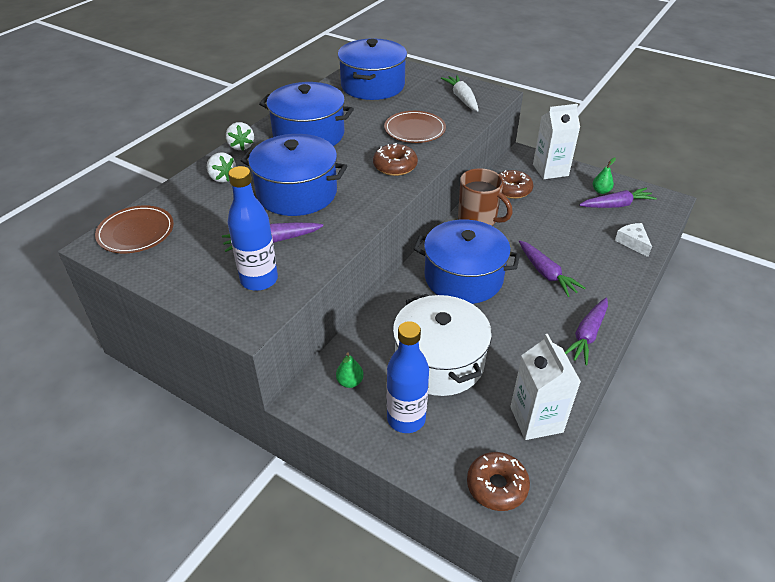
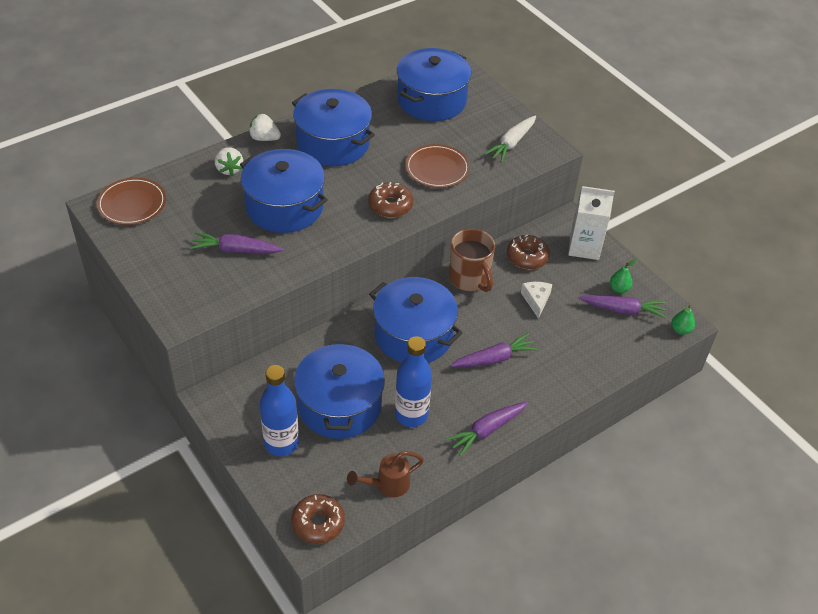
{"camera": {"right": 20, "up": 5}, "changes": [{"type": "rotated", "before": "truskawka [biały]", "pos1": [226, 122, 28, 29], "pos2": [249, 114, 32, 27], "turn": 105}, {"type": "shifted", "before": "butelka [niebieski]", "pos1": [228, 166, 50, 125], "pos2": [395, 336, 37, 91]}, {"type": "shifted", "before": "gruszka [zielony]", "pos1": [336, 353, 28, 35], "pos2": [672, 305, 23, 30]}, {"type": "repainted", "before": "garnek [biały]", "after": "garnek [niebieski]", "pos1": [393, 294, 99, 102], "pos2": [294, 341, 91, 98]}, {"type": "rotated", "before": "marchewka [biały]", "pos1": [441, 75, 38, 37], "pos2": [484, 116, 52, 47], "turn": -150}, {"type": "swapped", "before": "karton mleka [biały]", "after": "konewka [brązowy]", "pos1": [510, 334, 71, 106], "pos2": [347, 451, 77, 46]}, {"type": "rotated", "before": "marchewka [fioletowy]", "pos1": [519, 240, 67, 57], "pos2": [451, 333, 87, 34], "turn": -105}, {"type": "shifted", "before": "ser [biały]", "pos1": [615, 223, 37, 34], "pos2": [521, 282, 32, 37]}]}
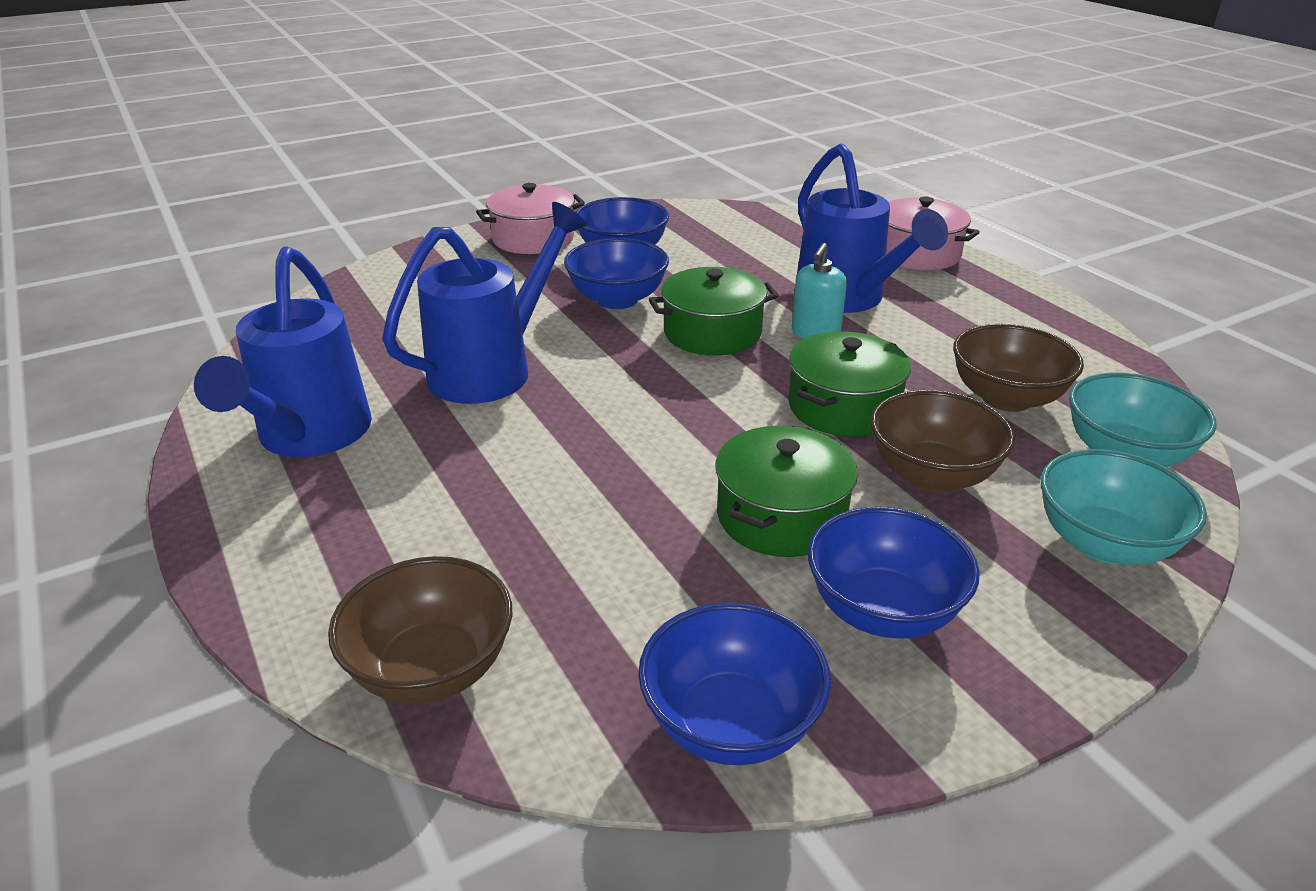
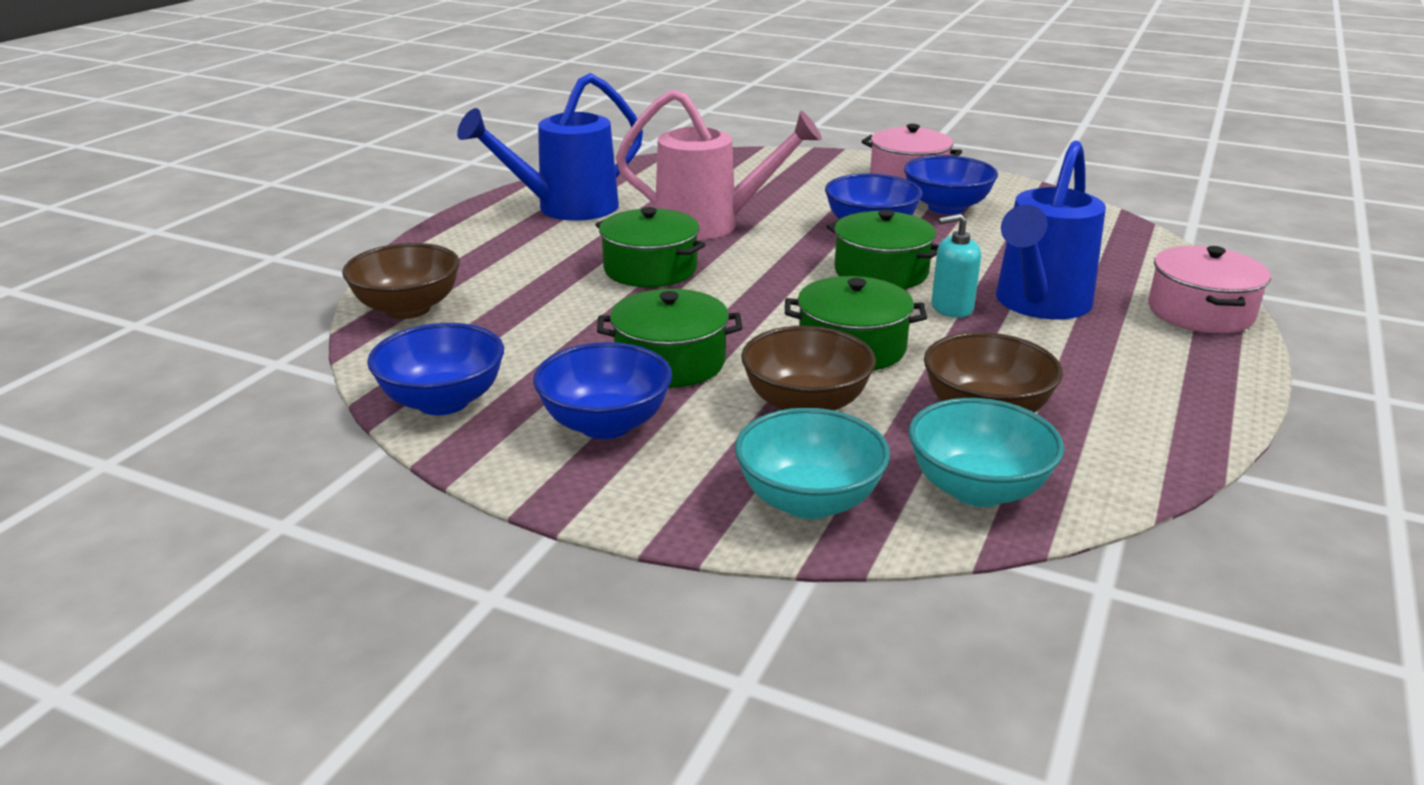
{"camera": {"right": 55, "up": -5}, "changes": [{"type": "repainted", "before": "konewka [niebieski]", "after": "konewka [różowy]", "pos1": [382, 202, 205, 202], "pos2": [616, 89, 206, 151]}, {"type": "new", "after": "garnek [zielony]", "pos2": [596, 207, 110, 80]}]}
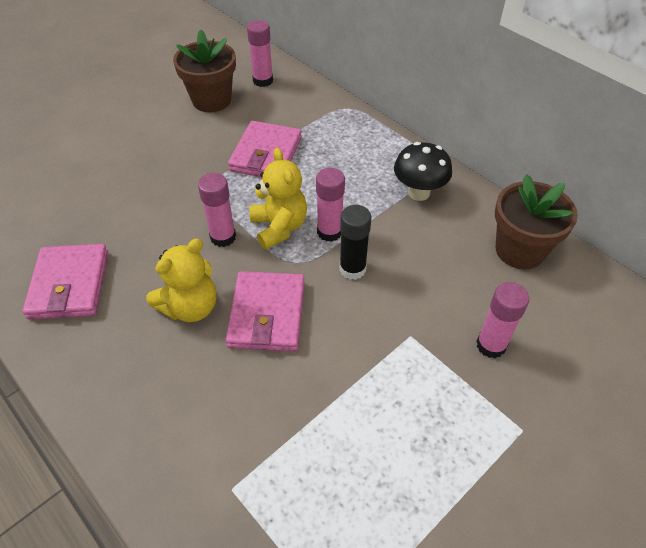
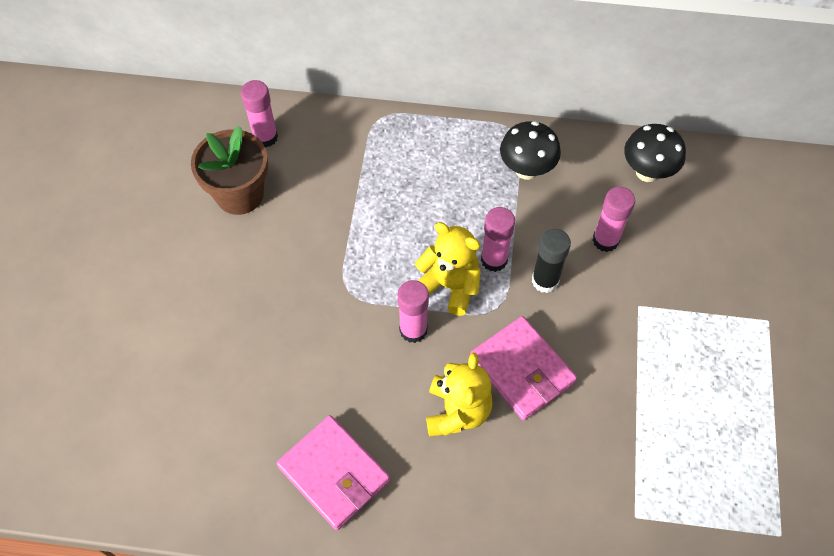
{"camera": {"right": -40, "up": 10}, "changes": [{"type": "gone", "before": "portfel [różowy]", "pos1": [228, 121, 74, 56]}, {"type": "shifted", "before": "klej w sztyfcie [różowy]", "pos1": [476, 282, 53, 76], "pos2": [592, 187, 43, 65]}, {"type": "swapped", "before": "doniczka [brązowy]", "after": "grzyb [czarny]", "pos1": [495, 174, 83, 95], "pos2": [624, 124, 62, 58]}]}
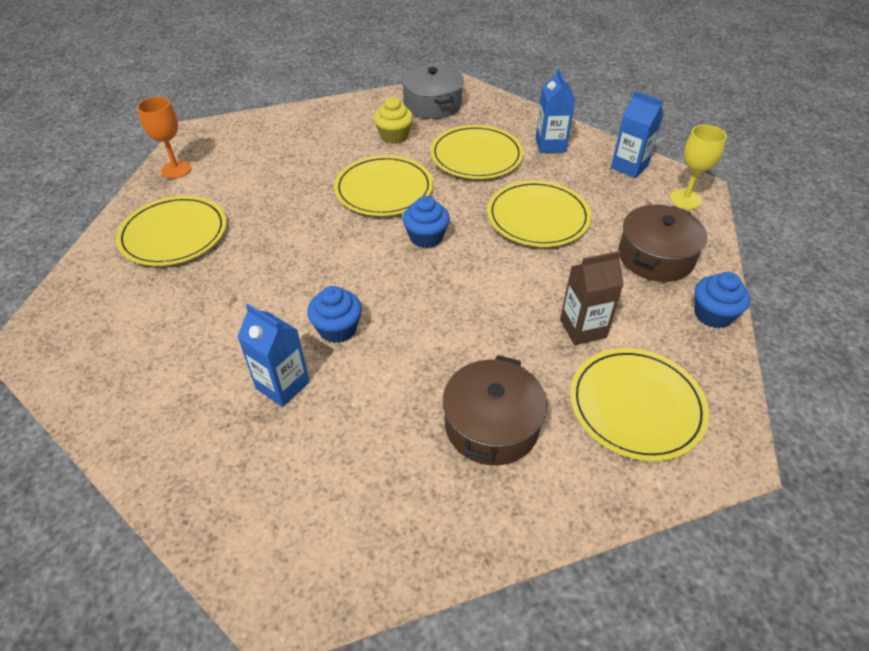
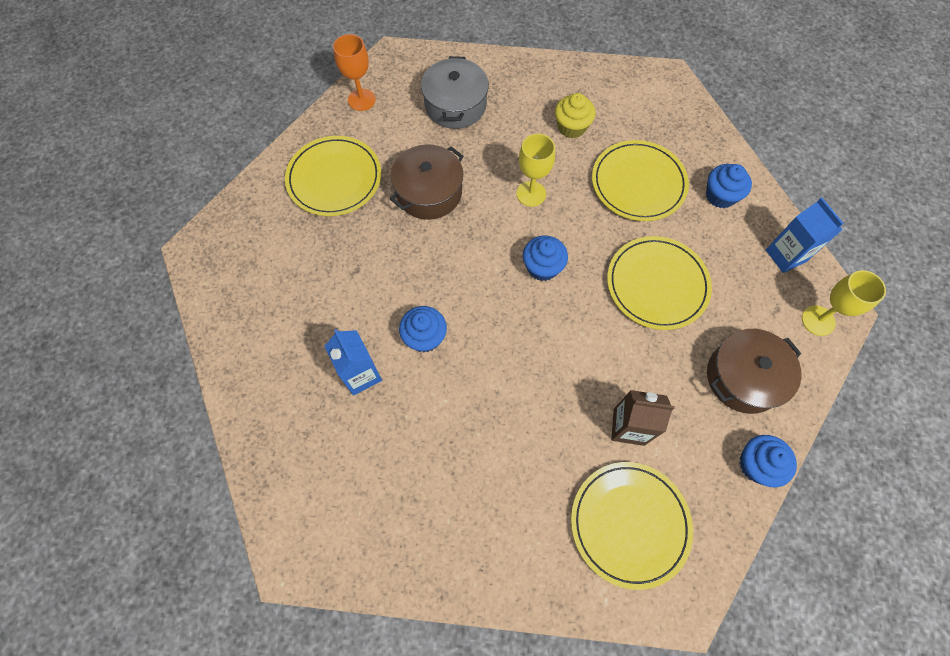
{"camera": {"right": 25, "up": 20}, "changes": [{"type": "swapped", "before": "talerz [żółty]", "after": "kielich [żółty]", "pos1": [334, 155, 99, 61], "pos2": [516, 134, 39, 73]}, {"type": "shifted", "before": "garnek [szary]", "pos1": [401, 64, 63, 55], "pos2": [421, 56, 68, 73]}, {"type": "shifted", "before": "garnek [brązowy]", "pos1": [443, 355, 104, 110], "pos2": [390, 144, 74, 76]}, {"type": "swapped", "before": "karton mleka [niebieski]", "after": "muffinka [niebieski]", "pos1": [536, 68, 40, 85], "pos2": [706, 164, 46, 44]}]}
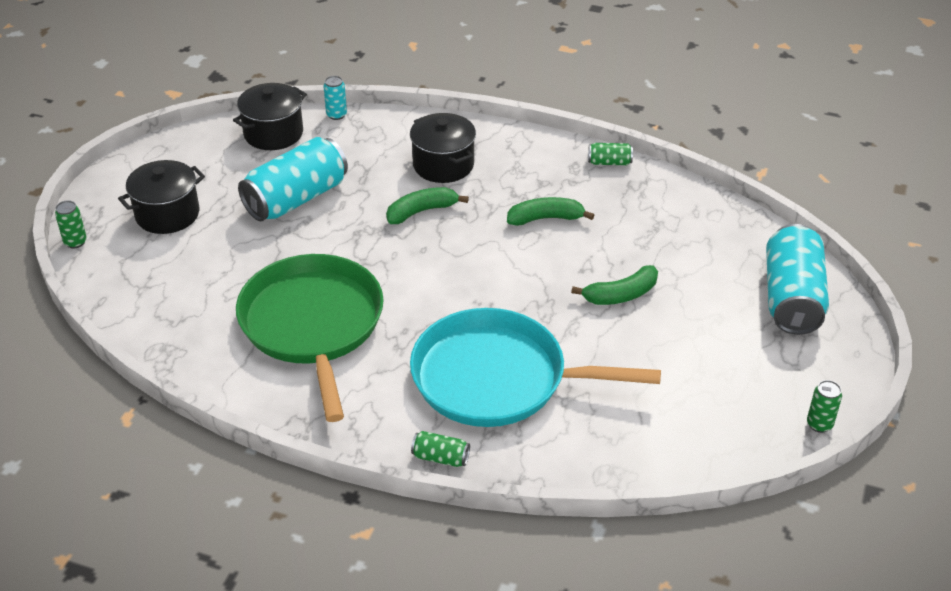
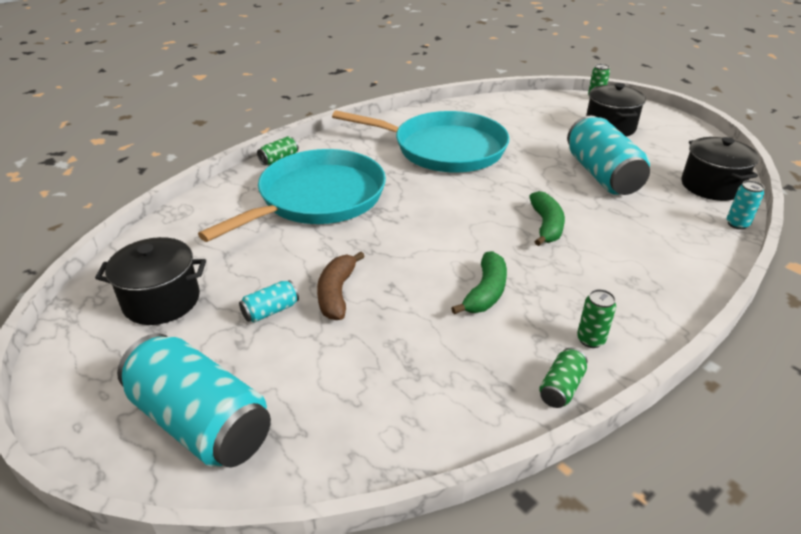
{"camera": {"right": 120, "up": -5}, "changes": [{"type": "repainted", "before": "patelnia [zielony]", "after": "patelnia [turkusowy]", "pos1": [236, 254, 148, 168], "pos2": [332, 110, 178, 63]}, {"type": "shifted", "before": "garnek [czarny]", "pos1": [410, 113, 66, 70], "pos2": [95, 237, 111, 88]}, {"type": "repainted", "before": "banan [zielony]", "after": "banan [brązowy]", "pos1": [571, 265, 87, 40], "pos2": [317, 252, 48, 68]}, {"type": "shifted", "before": "puszka [zielony]", "pos1": [807, 380, 35, 53], "pos2": [577, 289, 39, 59]}, {"type": "new", "after": "puszka [turkusowy]", "pos2": [239, 280, 60, 42]}]}
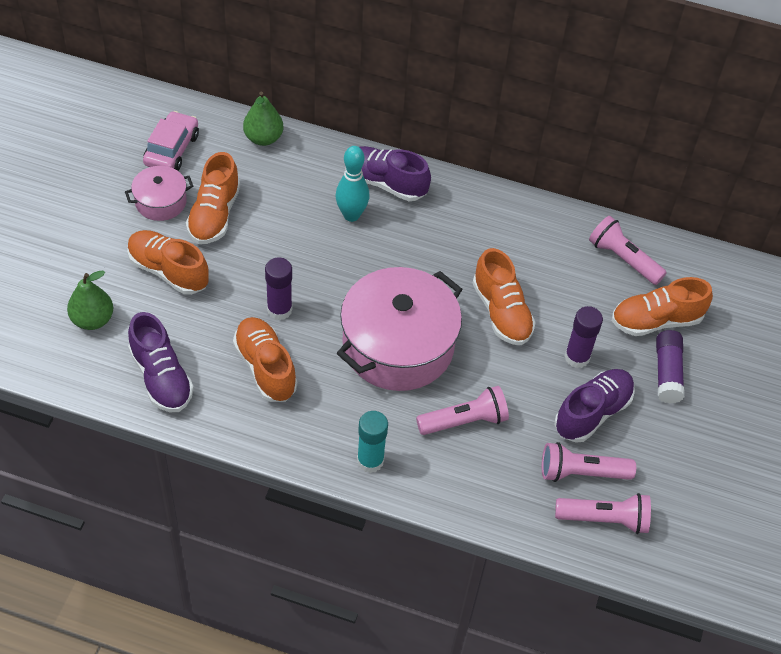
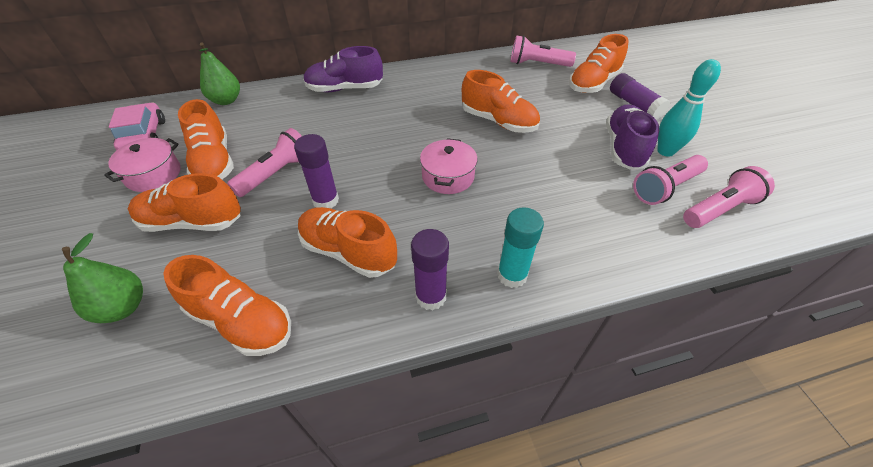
{"camera": {"right": -30, "up": -5}, "changes": [{"type": "repainted", "before": "but [fioletowy]", "after": "but [pomarańczowy]", "pos1": [128, 312, 66, 100], "pos2": [163, 255, 128, 101]}, {"type": "shifted", "before": "kręgiel [turkusowy]", "pos1": [336, 146, 33, 76], "pos2": [657, 59, 64, 98]}, {"type": "scaled", "before": "garnek [różowy]", "pos1": [337, 267, 126, 124], "pos2": [420, 138, 58, 56], "scale": 0.49}, {"type": "shifted", "before": "latarka [różowy]", "pos1": [416, 386, 93, 49], "pos2": [227, 128, 75, 69]}, {"type": "shifted", "before": "klej w sztyfcie [fioletowy]", "pos1": [565, 306, 38, 62], "pos2": [411, 229, 38, 81]}]}
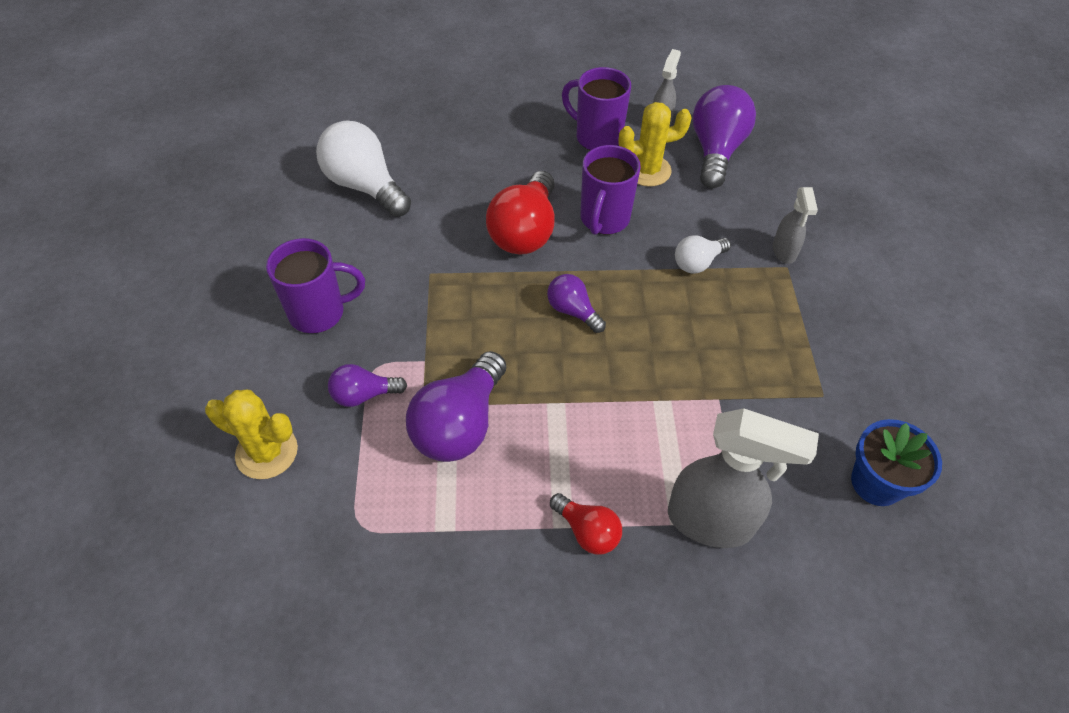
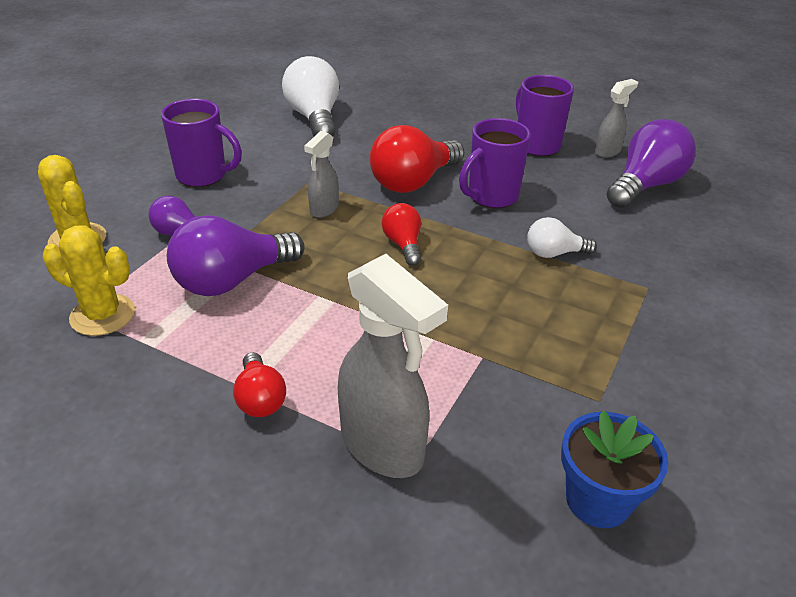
{"camera": {"right": 30, "up": -15}, "changes": [{"type": "repainted", "before": "żarówka [fioletowy]", "after": "żarówka [czerwony]", "pos1": [547, 274, 59, 59], "pos2": [382, 203, 39, 63]}, {"type": "shifted", "before": "kaktus [żółty]", "pos1": [619, 102, 73, 85], "pos2": [43, 225, 92, 111]}, {"type": "shifted", "before": "spryskiwacz [szary]", "pos1": [773, 187, 45, 77], "pos2": [304, 131, 35, 87]}]}
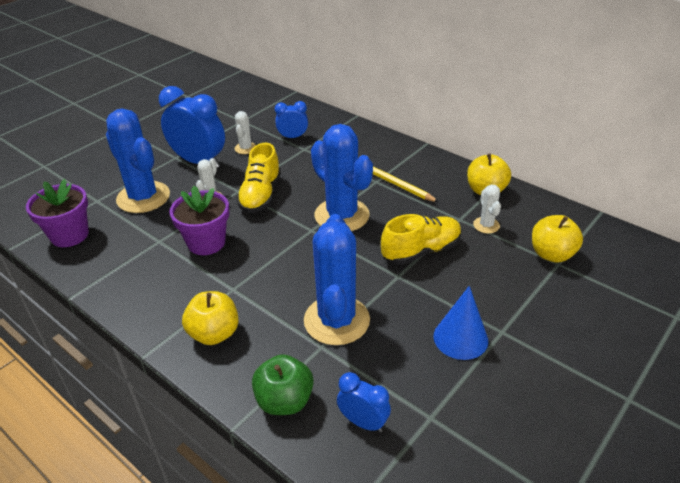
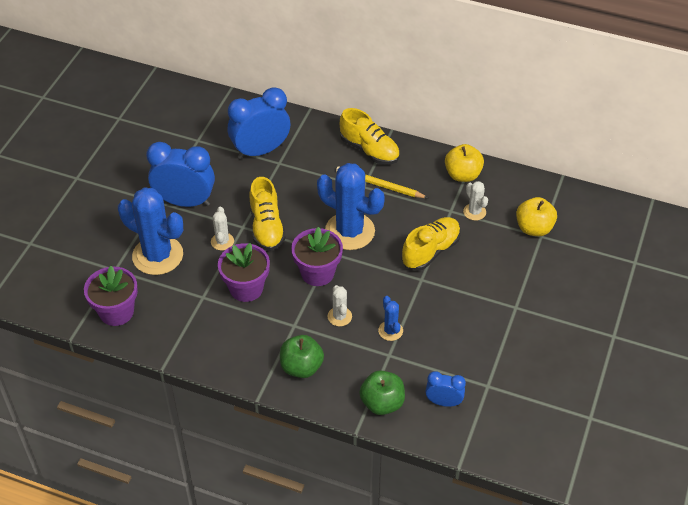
{"camera": {"right": -20, "up": 10}, "changes": [{"type": "repainted", "before": "jabłko [żółty]", "after": "jabłko [zielony]", "pos1": [182, 291, 57, 54], "pos2": [280, 335, 44, 43]}, {"type": "shifted", "before": "kaktus [biały]", "pos1": [235, 111, 21, 43], "pos2": [328, 285, 24, 41]}, {"type": "scaled", "before": "budzik [niebieski]", "pos1": [275, 101, 33, 38], "pos2": [228, 87, 62, 72], "scale": 1.89}, {"type": "scaled", "before": "kaktus [niebieski]", "pos1": [304, 214, 66, 131], "pos2": [378, 296, 25, 45], "scale": 0.46}, {"type": "gone", "before": "stożek [niebieski]", "pos1": [434, 286, 54, 74]}, {"type": "new", "after": "doniczka [fioletowy]", "pos2": [291, 227, 52, 59]}, {"type": "new", "after": "but [żółty]", "pos2": [340, 108, 60, 57]}]}
